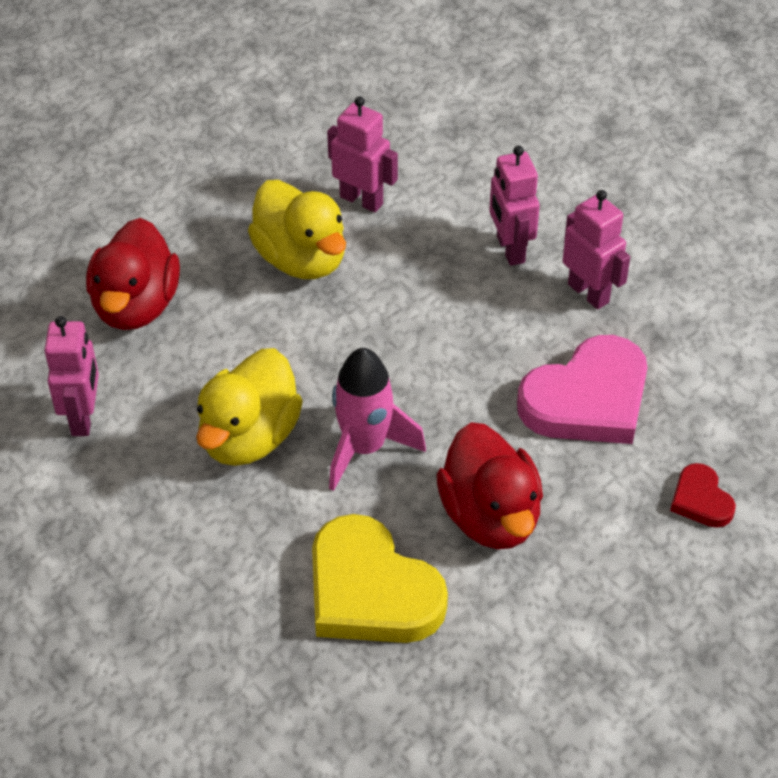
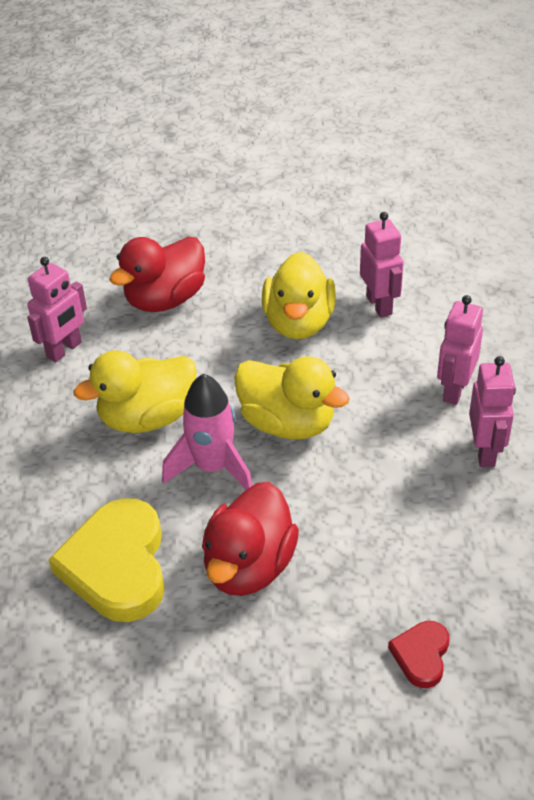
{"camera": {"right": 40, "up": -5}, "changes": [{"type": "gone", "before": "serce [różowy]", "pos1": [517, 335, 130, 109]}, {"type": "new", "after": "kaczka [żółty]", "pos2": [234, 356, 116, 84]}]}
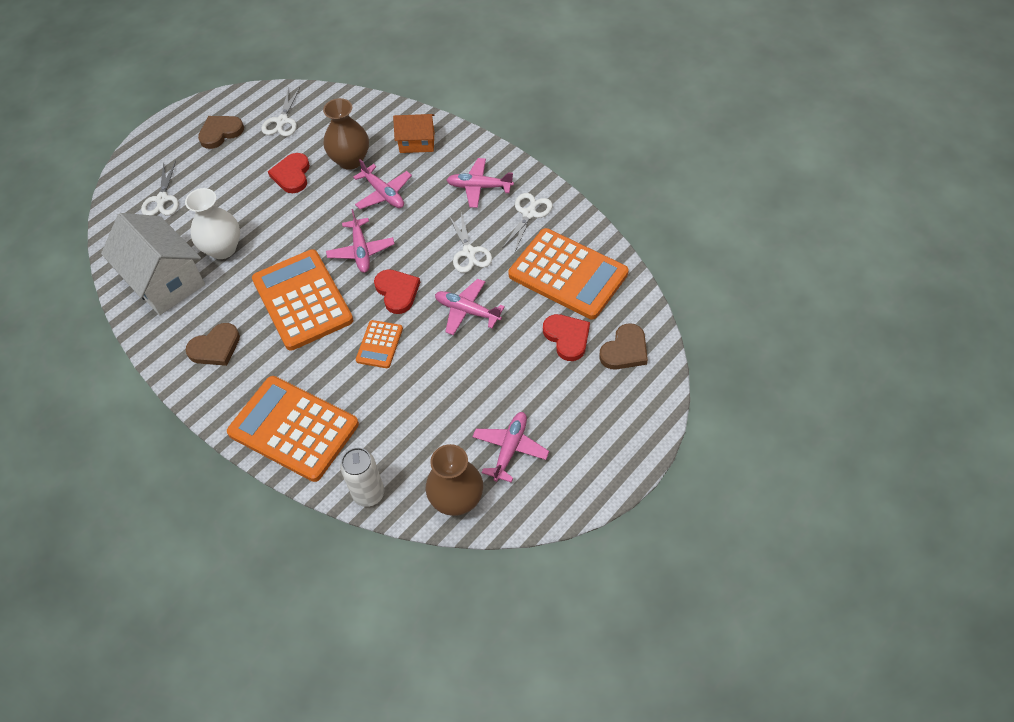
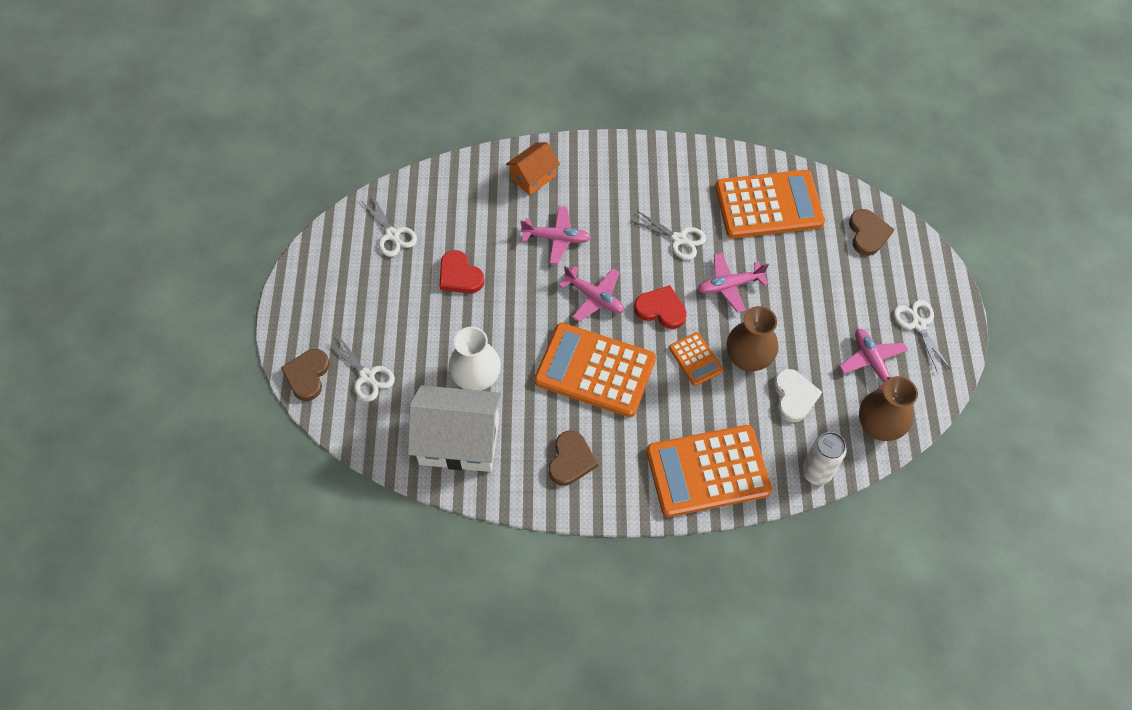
{"camera": {"right": -45, "up": 5}, "changes": [{"type": "shifted", "before": "serce [brązowy]", "pos1": [198, 116, 46, 33], "pos2": [281, 349, 49, 52]}, {"type": "shifted", "before": "wazon [brązowy]", "pos1": [323, 98, 46, 72], "pos2": [726, 306, 53, 65]}, {"type": "gone", "before": "samolot [różowy]", "pos1": [447, 158, 67, 50]}, {"type": "shifted", "before": "nożyczki [biały]", "pos1": [503, 193, 50, 59], "pos2": [894, 300, 56, 73]}, {"type": "gone", "before": "serce [czerwony]", "pos1": [543, 314, 47, 47]}, {"type": "new", "after": "serce [biały]", "pos2": [774, 369, 48, 53]}]}
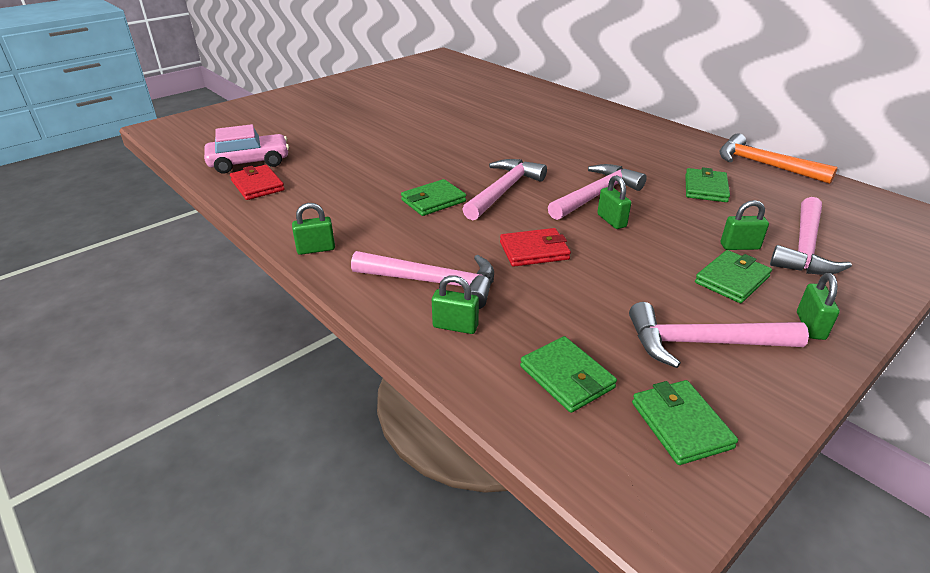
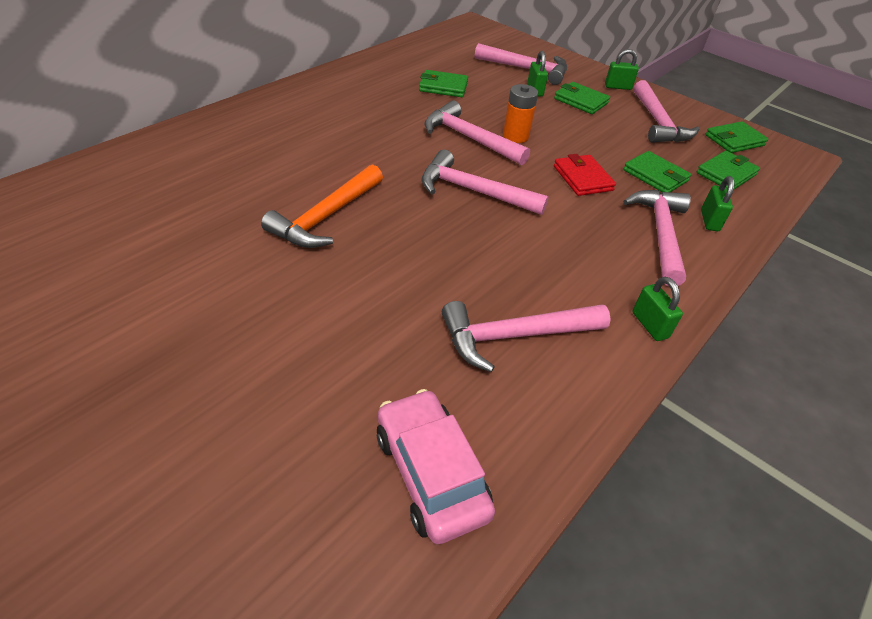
{"camera": {"right": -100, "up": 10}, "changes": [{"type": "gone", "before": "portfel [czerwony]", "pos1": [230, 165, 55, 35]}, {"type": "shifted", "before": "portfel [zielony]", "pos1": [401, 179, 65, 37], "pos2": [623, 151, 68, 41]}, {"type": "swapped", "before": "kłódka [zielony]", "after": "bateria [pomarańczowy]", "pos1": [597, 175, 34, 54], "pos2": [503, 84, 35, 59]}, {"type": "shifted", "before": "młotek [pomarańczowy]", "pos1": [720, 133, 118, 51], "pos2": [261, 164, 122, 84]}, {"type": "new", "after": "młotek [różowy]", "pos2": [442, 301, 169, 71]}]}
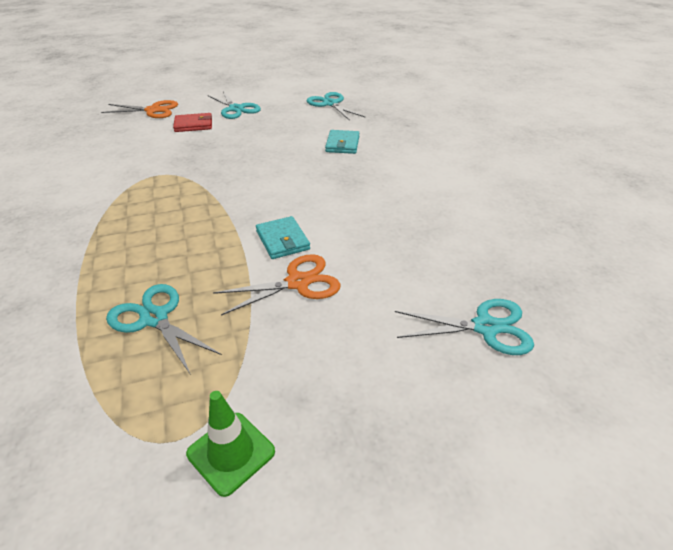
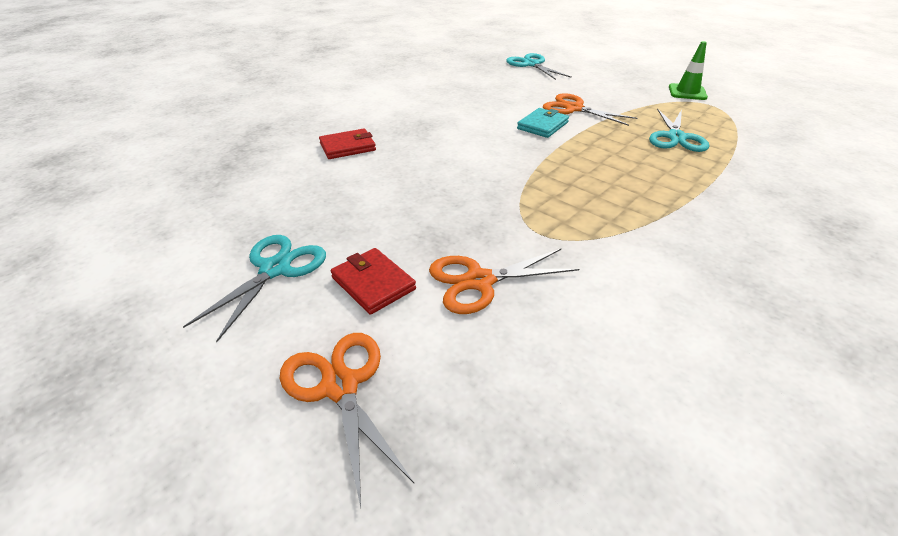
{"camera": {"right": -120, "up": 0}, "changes": [{"type": "gone", "before": "nożyczki [turkusowy]", "pos1": [307, 92, 58, 29]}, {"type": "repainted", "before": "portfel [turkusowy]", "after": "portfel [czerwony]", "pos1": [325, 130, 34, 24], "pos2": [319, 129, 57, 30]}, {"type": "new", "after": "nożyczki [pomarańczowy]", "pos2": [429, 249, 150, 65]}]}
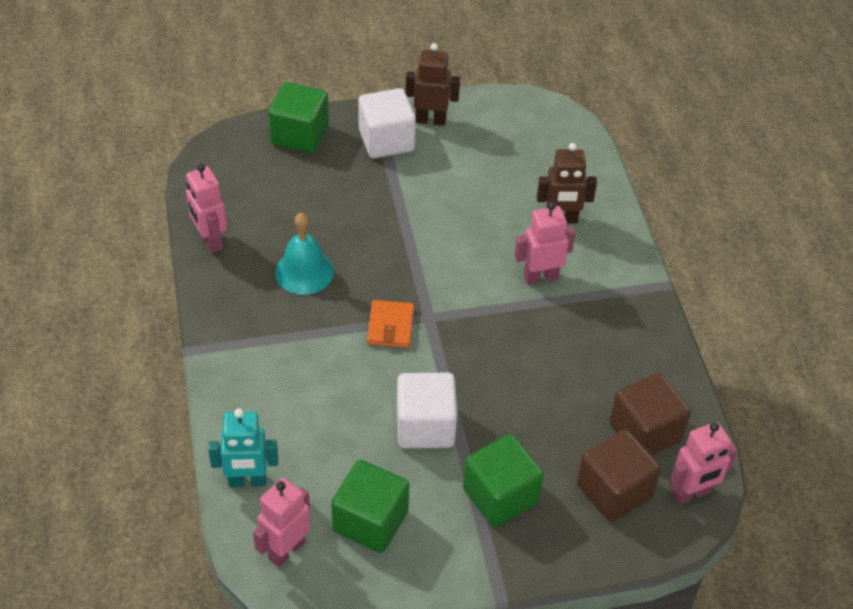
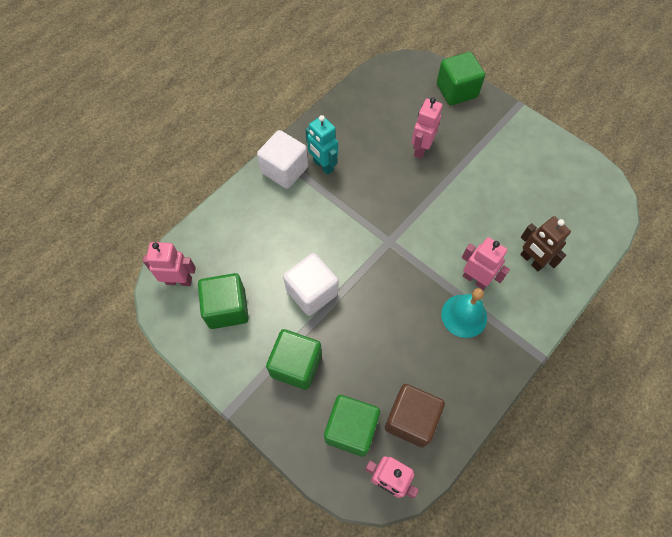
{"camera": {"right": 55, "up": 15}, "changes": [{"type": "shifted", "before": "robot [różowy]", "pos1": [186, 164, 41, 89], "pos2": [412, 97, 31, 62]}, {"type": "shifted", "before": "robot [turkusowy]", "pos1": [208, 408, 70, 79], "pos2": [305, 115, 33, 60]}, {"type": "shifted", "before": "dzwonek [turkusowy]", "pos1": [275, 213, 59, 82], "pos2": [441, 288, 46, 50]}, {"type": "shifted", "before": "sześcian [biały]", "pos1": [358, 88, 58, 70], "pos2": [257, 130, 51, 59]}, {"type": "gone", "before": "portfel [pomarańczowy]", "pos1": [367, 300, 47, 48]}, {"type": "gone", "before": "robot [brązowy]", "pos1": [405, 43, 55, 83]}, {"type": "repainted", "before": "sześcian [brązowy]", "after": "sześcian [zielony]", "pos1": [577, 430, 84, 92], "pos2": [324, 395, 56, 62]}]}
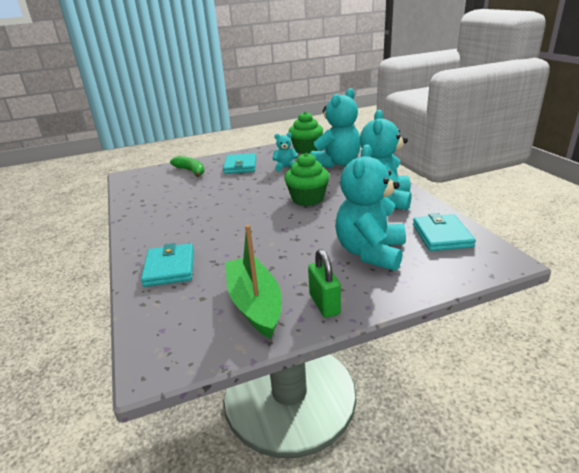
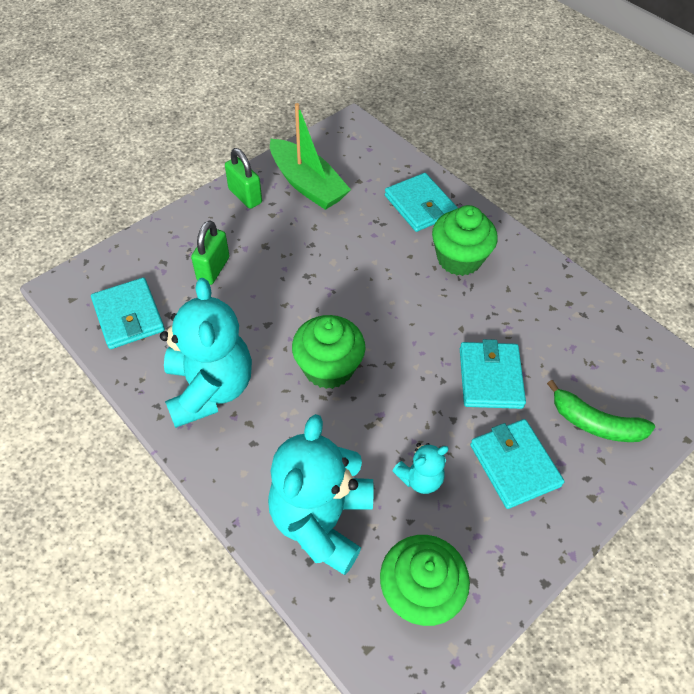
{"camera": {"right": 155, "up": 25}, "changes": [{"type": "swapped", "before": "miś [turkusowy]", "after": "kłódka [zielony]", "pos1": [335, 144, 71, 127], "pos2": [191, 220, 39, 65]}, {"type": "new", "after": "muffinka [zielony]", "pos2": [432, 205, 66, 71]}, {"type": "new", "after": "portfel [turkusowy]", "pos2": [460, 339, 66, 70]}]}
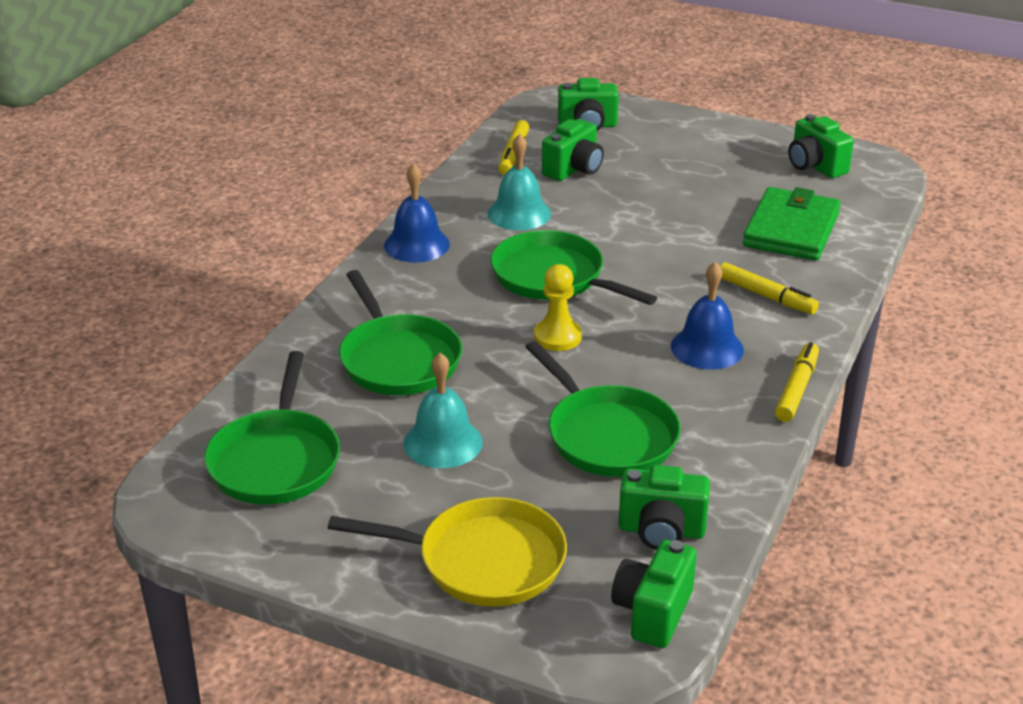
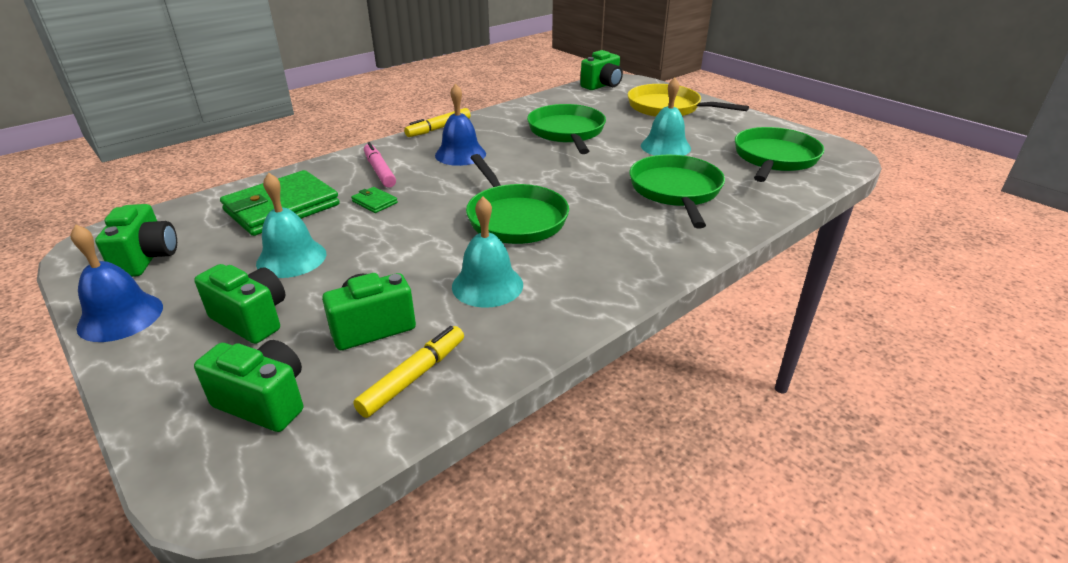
{"camera": {"right": -155, "up": 0}, "changes": [{"type": "shifted", "before": "dzwonek [niebieski]", "pos1": [384, 163, 66, 100], "pos2": [71, 224, 92, 118]}, {"type": "gone", "before": "pionek [żółty]", "pos1": [534, 264, 48, 87]}, {"type": "shifted", "before": "aparat fotograficzny [zielony]", "pos1": [618, 465, 92, 85], "pos2": [194, 264, 91, 80]}, {"type": "repainted", "before": "flamaster [żółty]", "after": "flamaster [różowy]", "pos1": [720, 262, 99, 52], "pos2": [364, 142, 32, 46]}, {"type": "new", "after": "dzwonek [turkusowy]", "pos2": [256, 173, 70, 105]}, {"type": "new", "after": "portfel [zielony]", "pos2": [351, 187, 47, 26]}]}
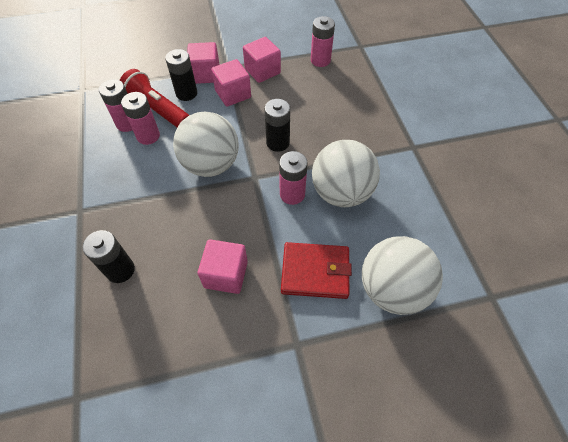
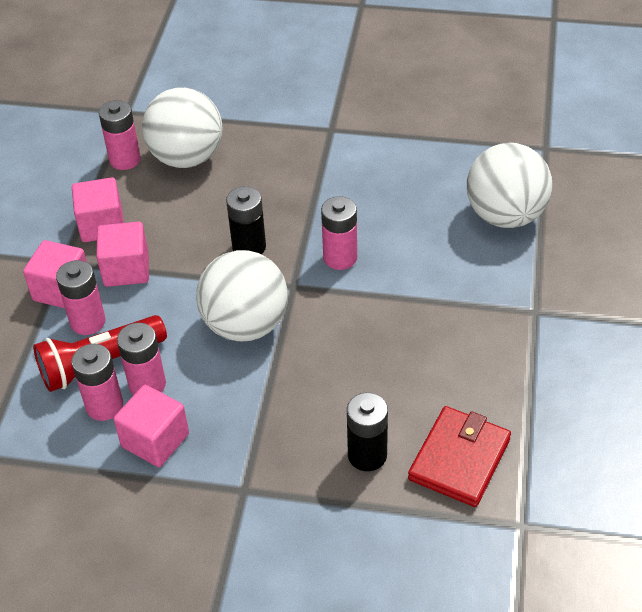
{"camera": {"right": -65, "up": -10}, "changes": [{"type": "repainted", "before": "bateria [czarny]", "after": "bateria [różowy]", "pos1": [165, 49, 32, 52], "pos2": [56, 260, 50, 75]}, {"type": "shifted", "before": "sześcian [różowy]", "pos1": [197, 239, 51, 55], "pos2": [114, 385, 75, 82]}, {"type": "shifted", "before": "portfel [czerwony]", "pos1": [281, 242, 71, 57], "pos2": [408, 406, 103, 101]}, {"type": "shifted", "before": "piłka [biały]", "pos1": [312, 140, 68, 67], "pos2": [142, 87, 81, 81]}]}
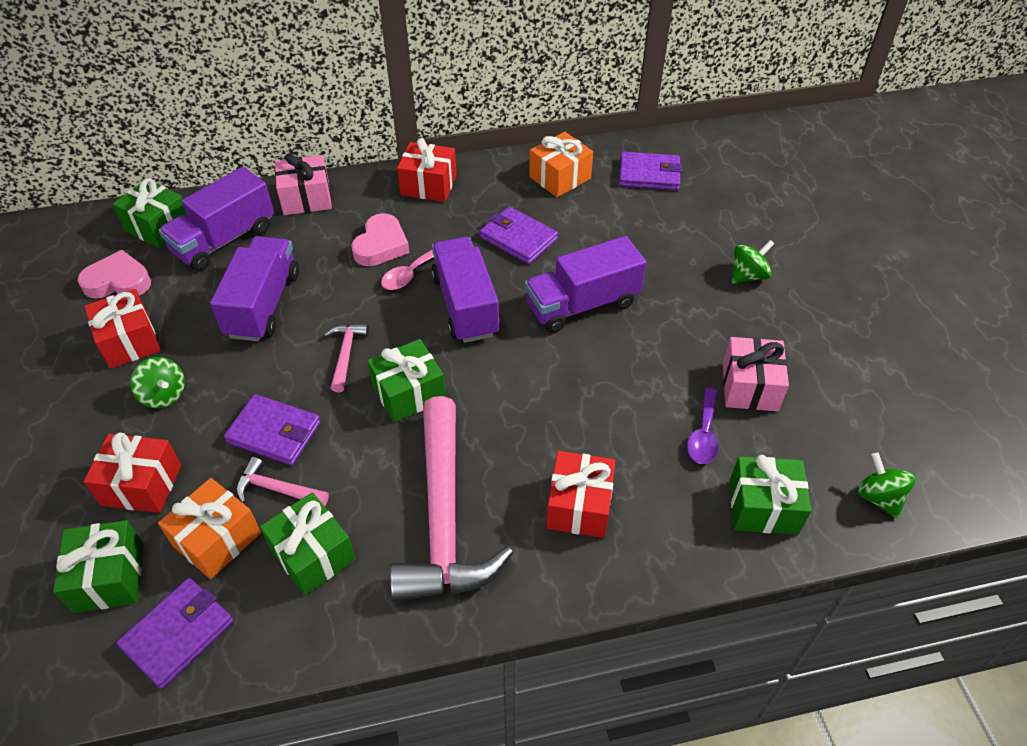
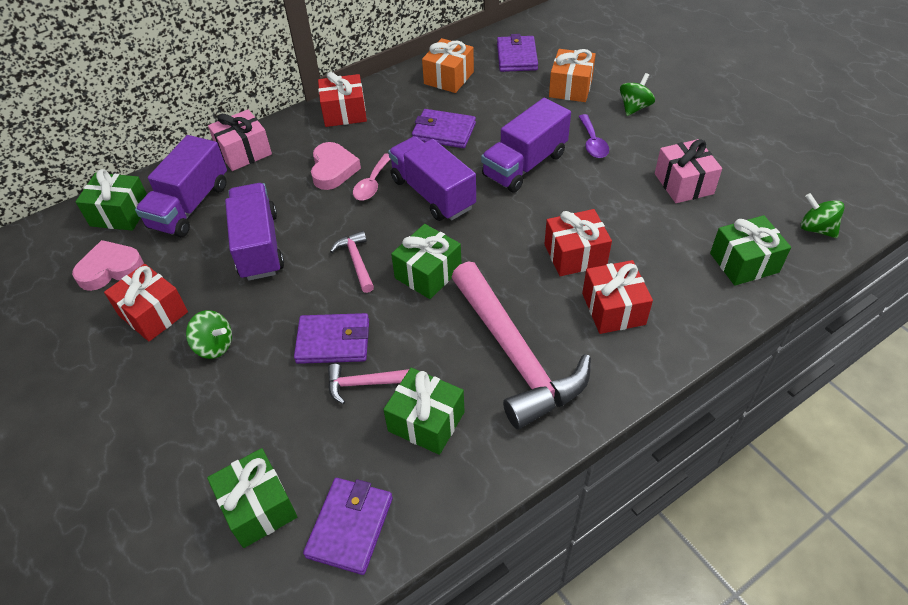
{"camera": {"right": -20, "up": 0}, "changes": [{"type": "shifted", "before": "prezent [czerwony]", "pos1": [84, 432, 97, 81], "pos2": [544, 209, 68, 67]}, {"type": "shifted", "before": "prezent [pomarańczowy]", "pos1": [158, 478, 103, 101], "pos2": [549, 49, 47, 53]}, {"type": "rotated", "before": "portfel [fioletowy]", "pos1": [619, 152, 63, 38], "pos2": [497, 34, 41, 38], "turn": -75}, {"type": "shifted", "before": "łyżka [fioletowy]", "pos1": [687, 388, 32, 76], "pos2": [578, 114, 31, 44]}]}
